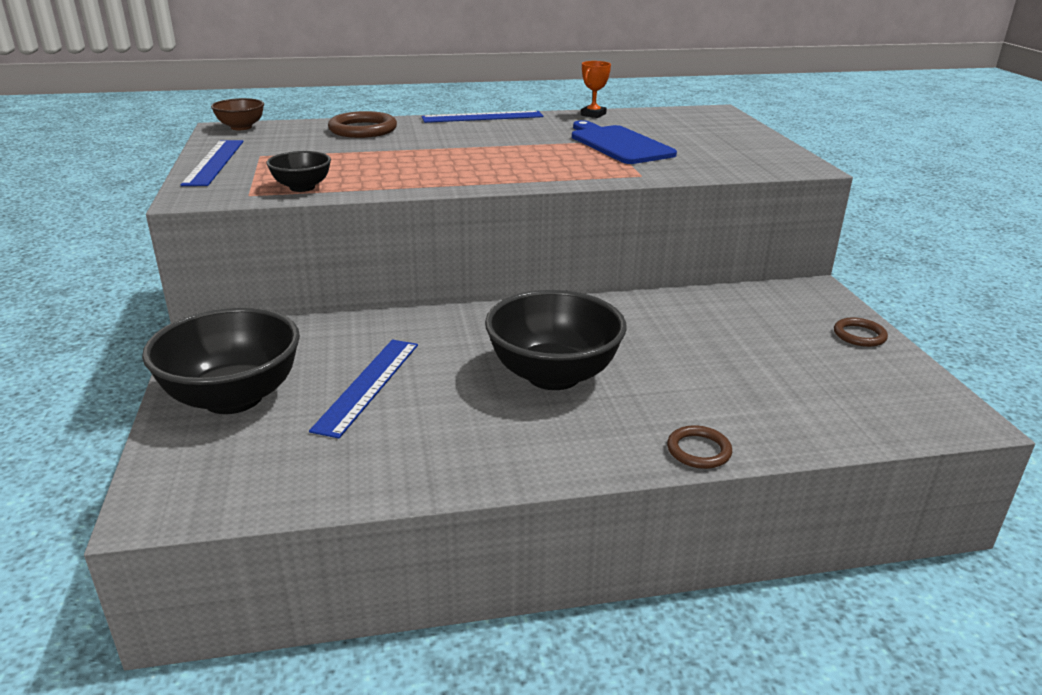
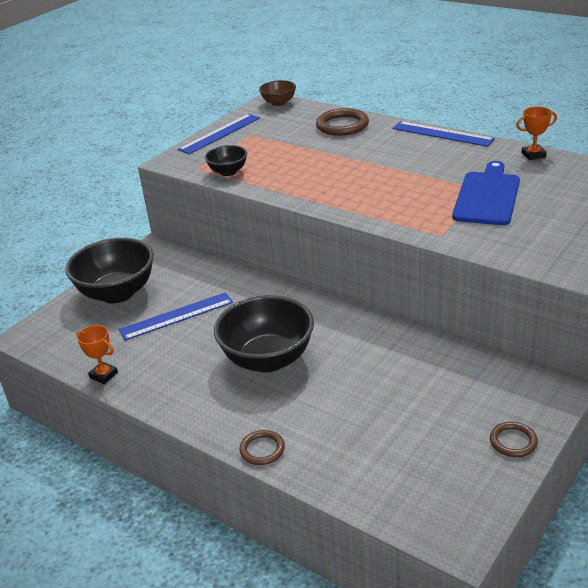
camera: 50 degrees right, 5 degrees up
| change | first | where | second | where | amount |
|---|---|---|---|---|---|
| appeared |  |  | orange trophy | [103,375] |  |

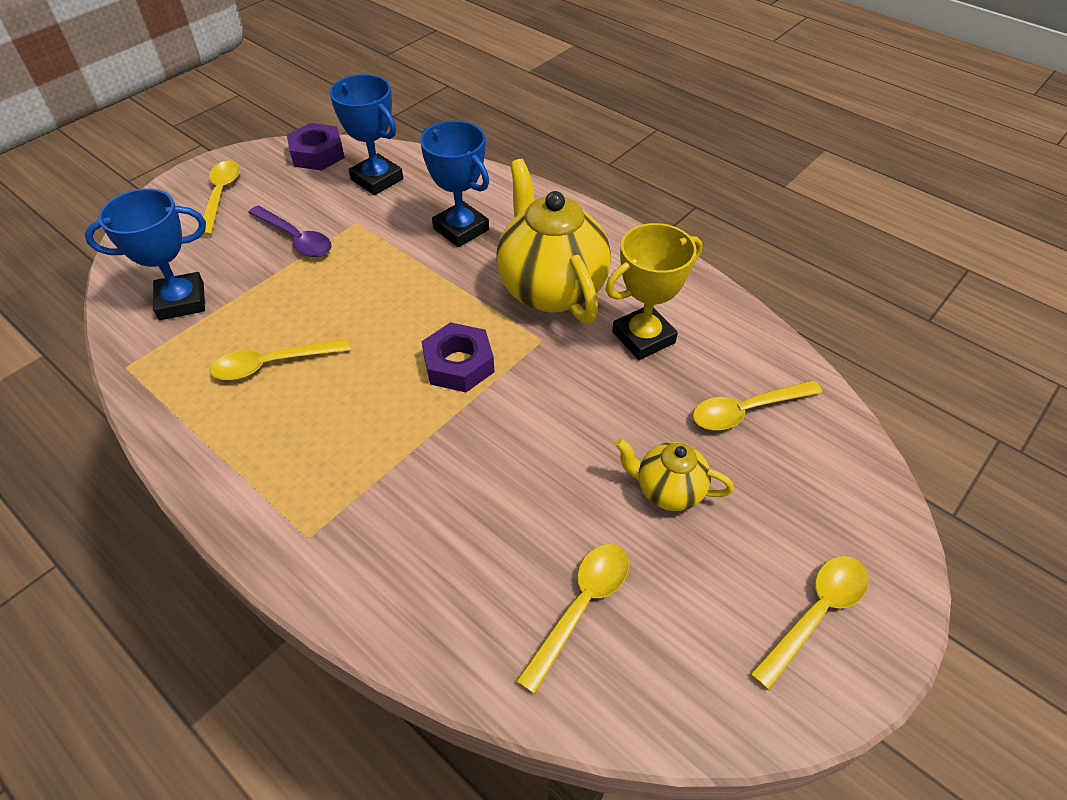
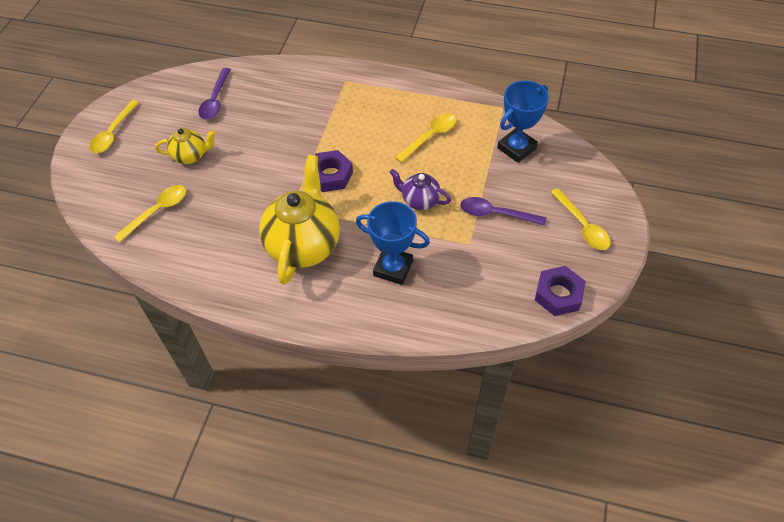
camera: 155 degrees right, 5 degrees up
| change | first | where | second | where | amount |
|---|---|---|---|---|---|
| missing | cobalt trophy | [377,179] |  |  |  |
| missing | yellow trophy | [643,337] |  |  |  |
| appeared |  |  | royal purple china teapot | [419,201] |  |
| colour | yellow tablespoon | [581,606] | royal purple tablespoon | [215,100] |  |
| spun | yellow china teapot | [550,288] |  | [304,245] | 120 degrees counterclockwise |

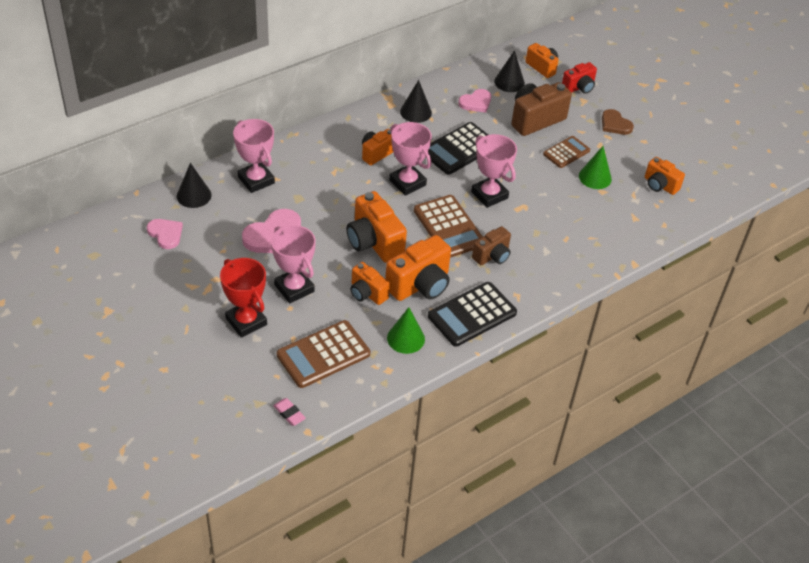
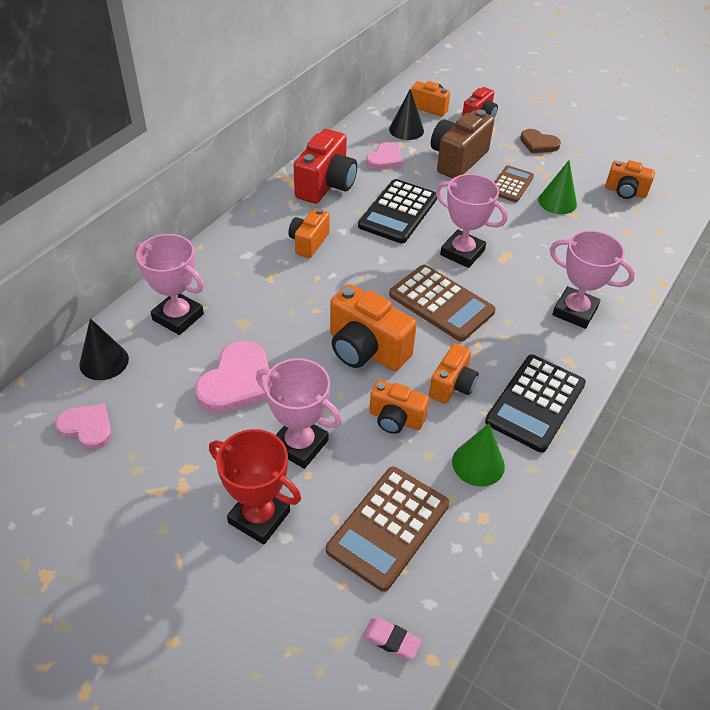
camera: 20 degrees left, 0 degrees up
| change | first | where | second | where | amount |
|---|---|---|---|---|---|
| missing | brown compact camera | [492,256] |  |  |  |
| relocated | pink trophy | [407,183] |  | [574,311] |  |
| exchanged | ebony cone | [415,112] | scarlet compact camera | [326,185] |  |
| size | orange compact camera | [420,285] |  | [452,385] | x0.61 |

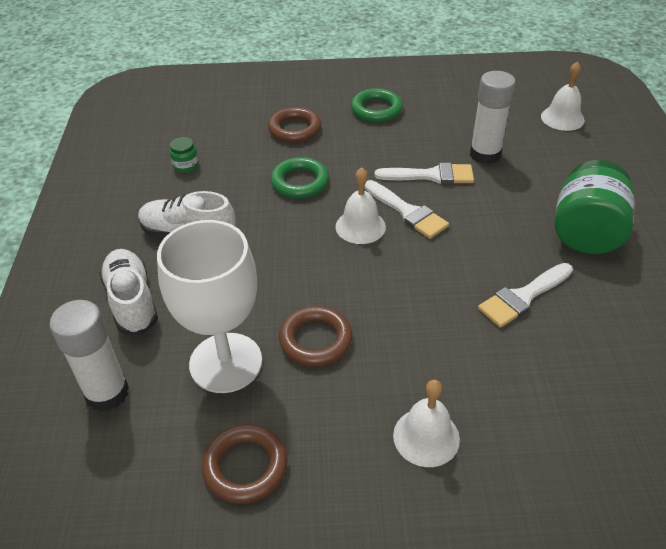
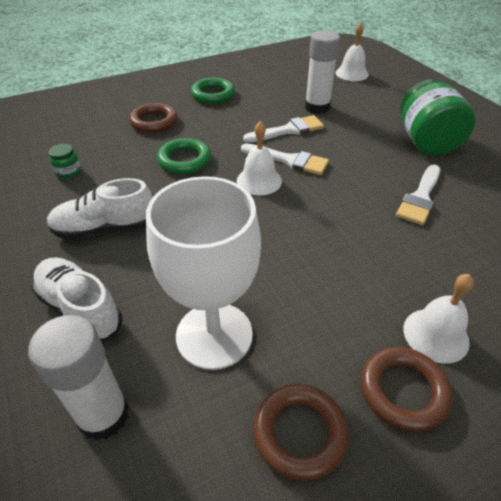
camera: 25 degrees left, 0 degrees up
| change | first | where | second | where | amount |
|---|---|---|---|---|---|
| relocated | brown torus | [316,340] |  | [403,391] |  |

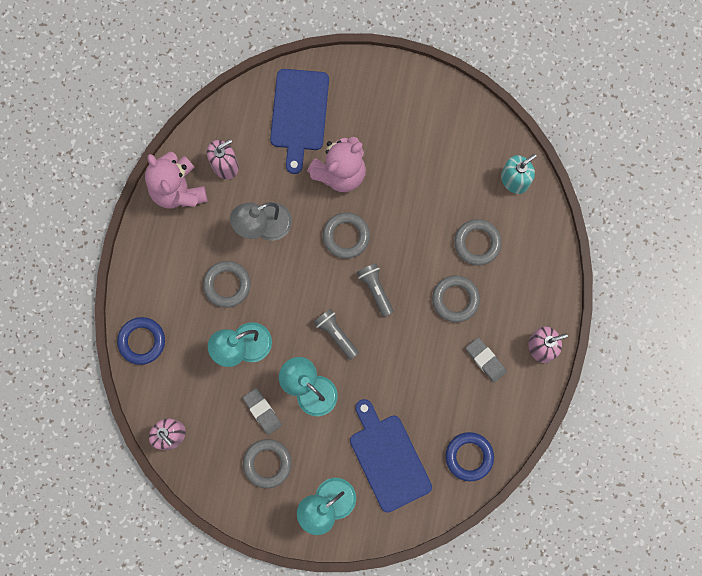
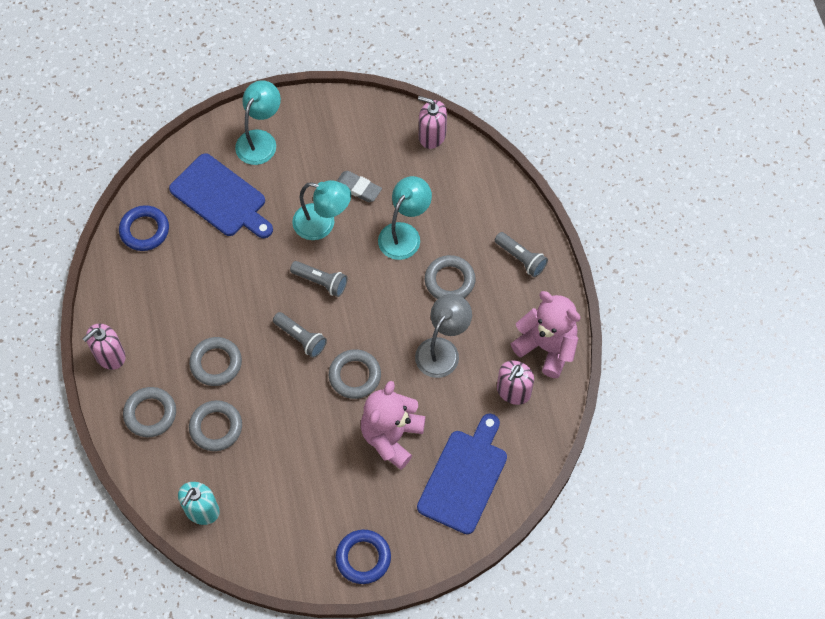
camera: 155 degrees right, 15 degrees down
| change | first | where | second | where | amount |
|---|---|---|---|---|---|
| missing | gray gum eraser | [485,360] |  |  |  |
| appeared |  |  | gray torch | [521,258] |  |
| relocated | cobalt torus | [142,341] |  | [363,558] |  |
| relocated | gray torus | [267,463] |  | [150,414] |  |
| spun | cobalt chopping board | [299,114] |  | [464,477] | 45 degrees clockwise |

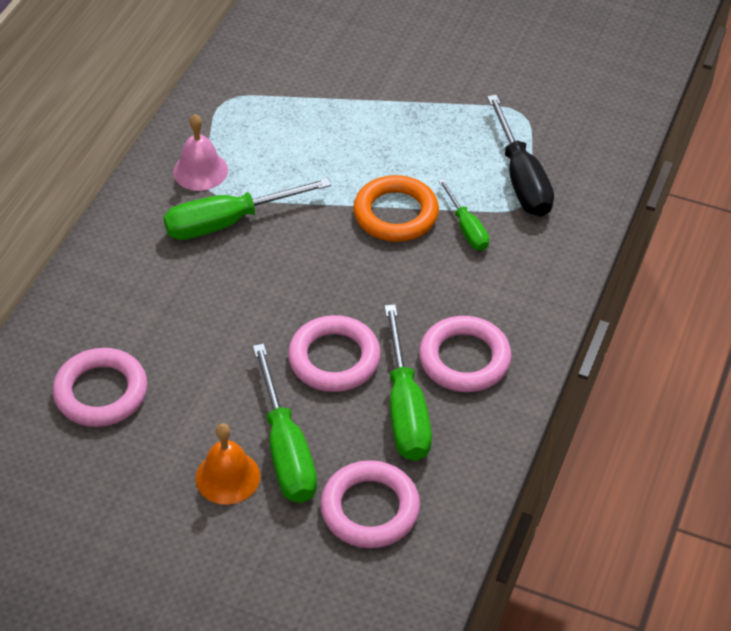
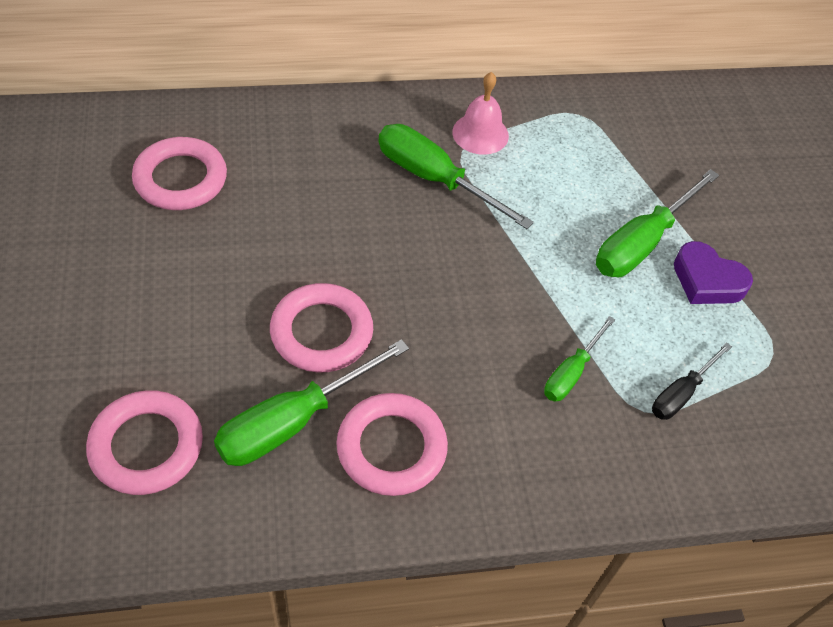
camera: 55 degrees right, 5 degrees up
| change | first | where | second | where | amount |
|---|---|---|---|---|---|
| missing | orange hand bell | [227,477] |  |  |  |
| missing | orange torus | [395,214] |  |  |  |
| appeared |  |  | royal purple heart | [707,280] |  |
| relocated | green hand screwdriver | [286,449] |  | [642,243] |  |
| size | ebony hand screwdriver | [521,178] |  | [681,393] | x0.58 |

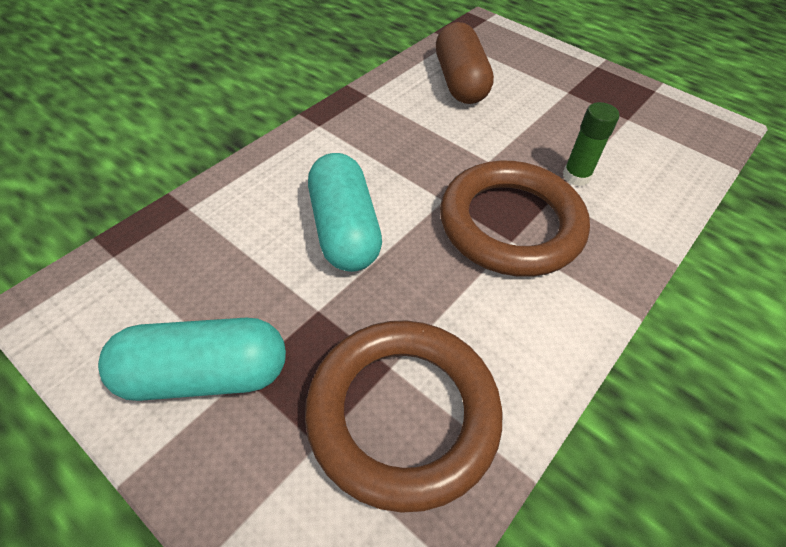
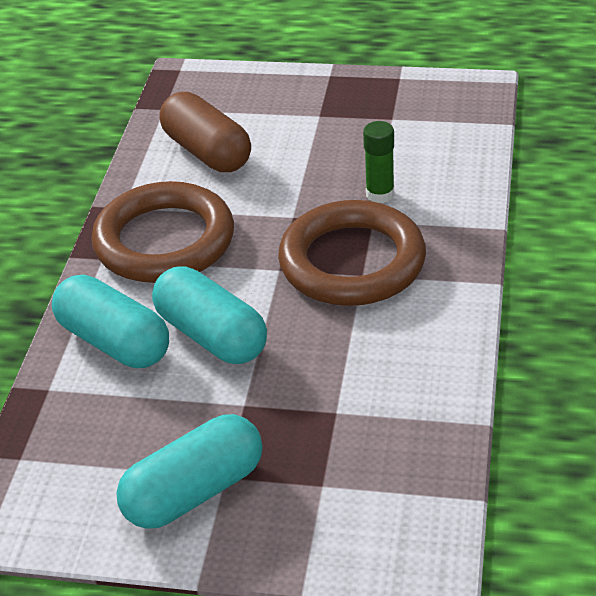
camera: 25 degrees left, 10 degrees down
| change | first | where | second | where | amount |
|---|---|---|---|---|---|
| appeared |  |  | aqua pill | [114,342] |  |
| relocated | brown torus | [403,414] |  | [164,241] |  |

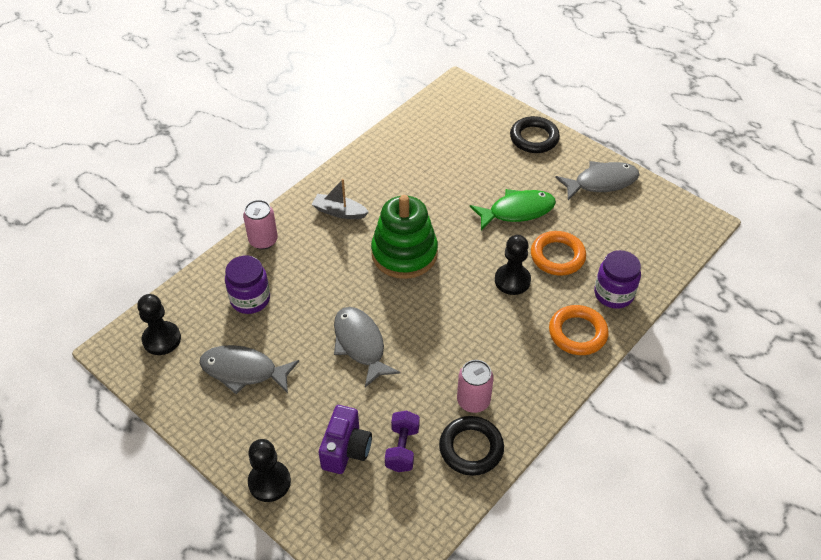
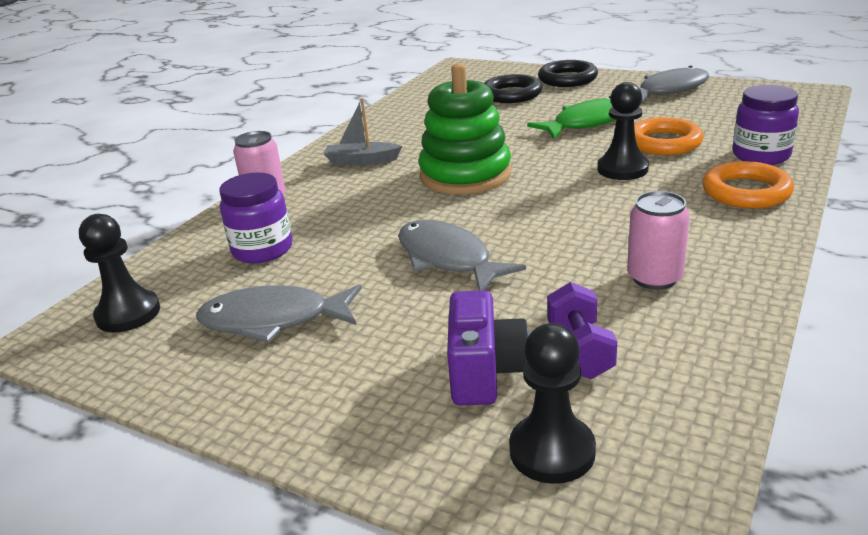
camera: 10 degrees left, 20 degrees down
| change | first | where | second | where | amount |
|---|---|---|---|---|---|
| relocated | ebony pawn | [269,482] |  | [552,451] |  |
| relocated | ebony torus | [471,448] |  | [511,94] |  |

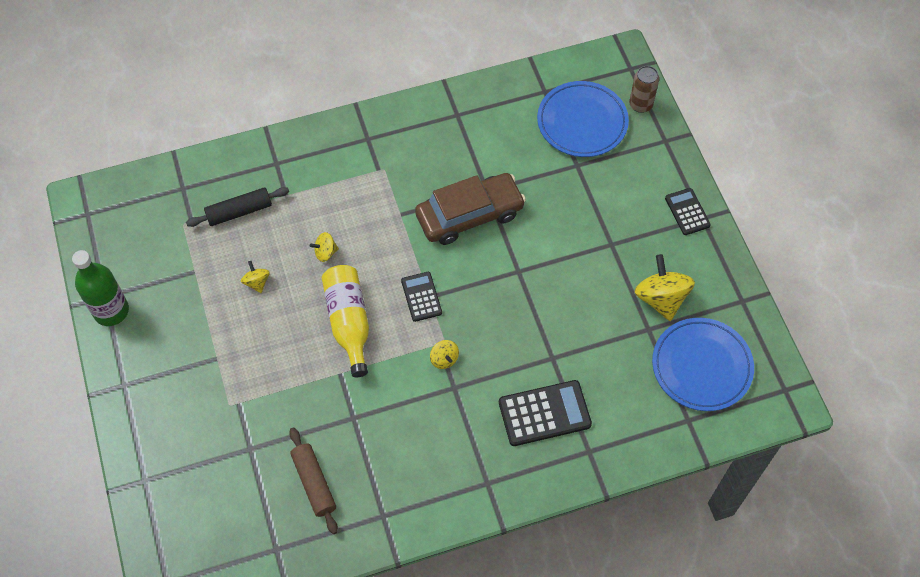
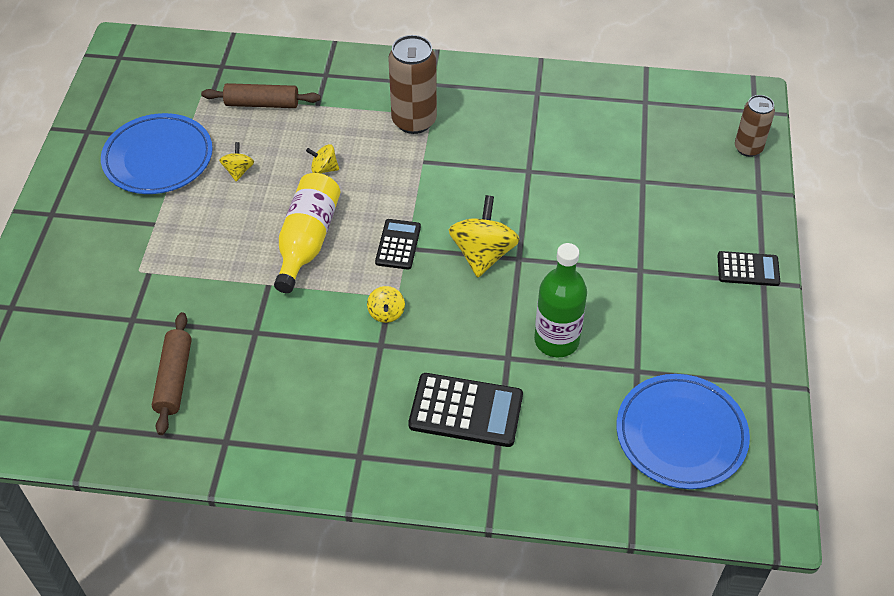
camera: 25 degrees right, 10 degrees down
| change | first | where | second | where | amount |
|---|---|---|---|---|---|
| missing | brown car | [469,215] |  |  |  |
| appeared |  |  | brown soda can | [414,121] |  |
| relocated | green bottle | [111,311] |  | [556,340] |  |
| relocated | cobalt flat dish | [582,122] |  | [158,158] |  |
| relocated | yellow spinning top | [661,298] |  | [483,254] |  |
| colour | ebony dough roller | [239,211] | brown dough roller | [262,104] |  |
| spun | ebony pocket calculator | [687,212] |  | [748,269] | 90 degrees clockwise |

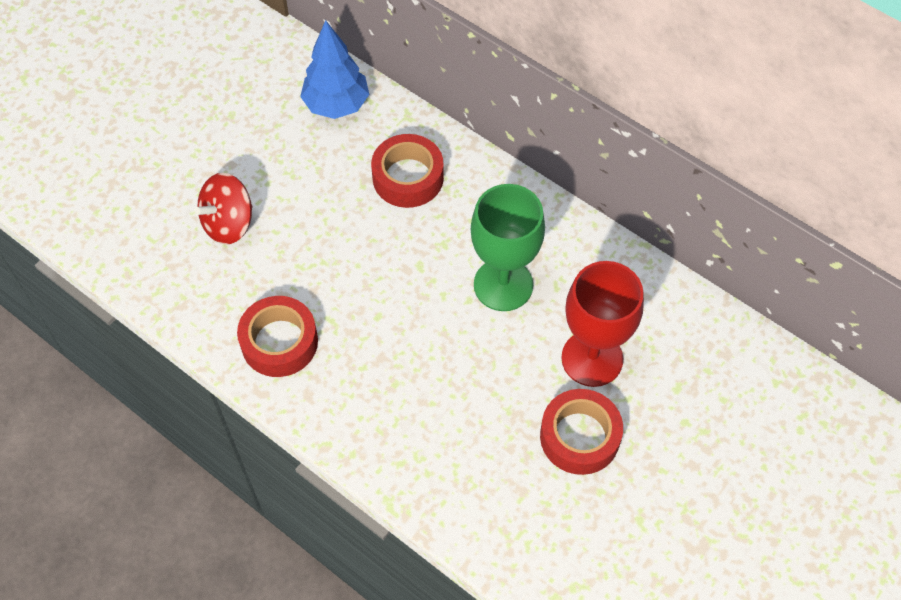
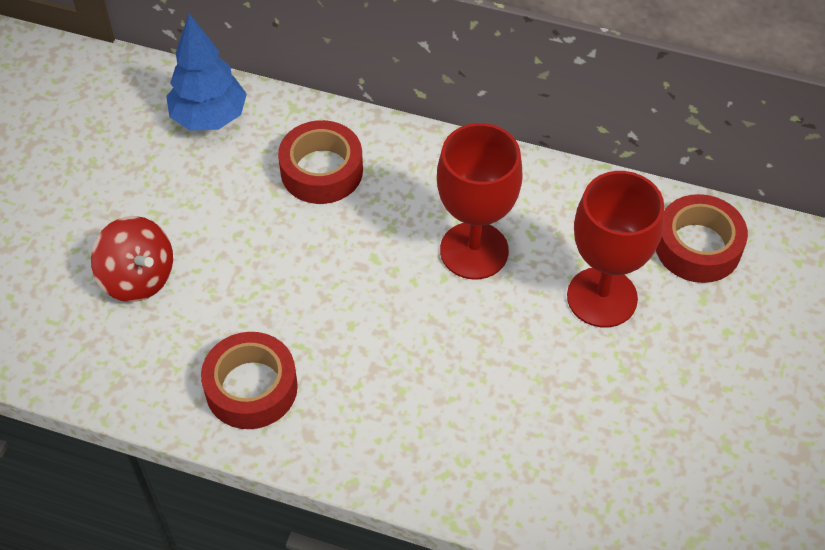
camera: 20 degrees left, 5 degrees down
| change | first | where | second | where | amount |
|---|---|---|---|---|---|
| relocated | scarlet roll of tape | [579,437] |  | [698,247] |  |
| colour | green wine glass | [503,285] | scarlet wine glass | [474,250] |  |
| spun | scarlet spinning top | [229,223] |  | [138,277] | 75 degrees counterclockwise |

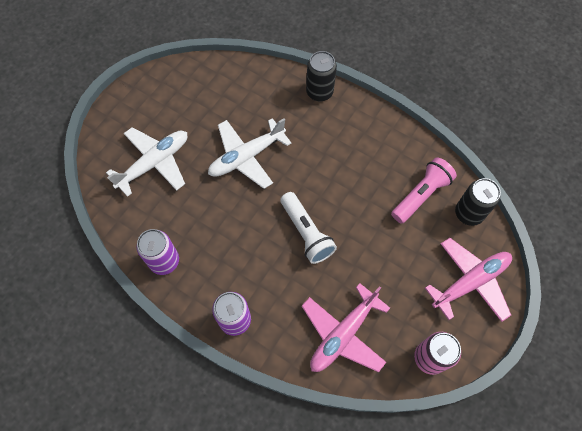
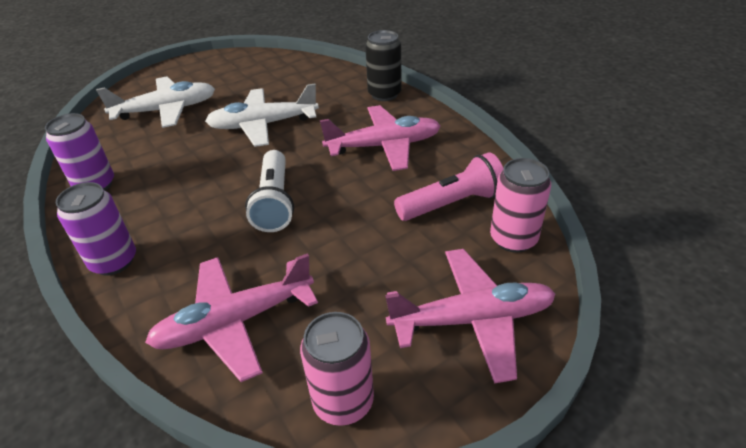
camera: 25 degrees right, 25 degrees down
| change | first | where | second | where | amount |
|---|---|---|---|---|---|
| appeared |  |  | pink aeroplane | [384,146] |  |
| colour | ebony soda can | [468,213] | pink soda can | [513,239] |  |

